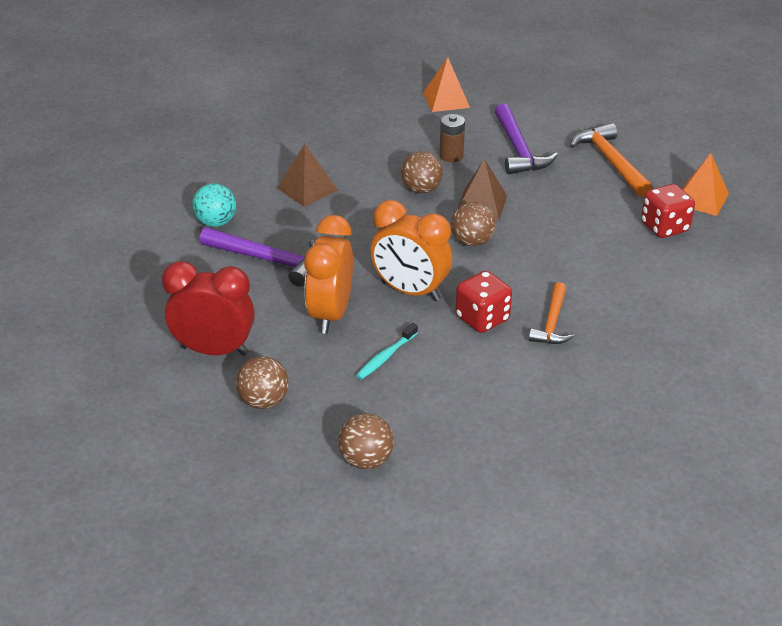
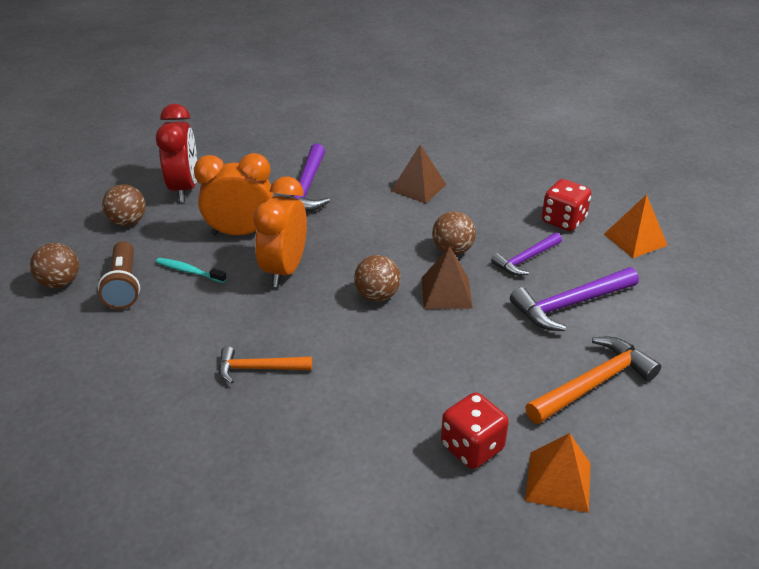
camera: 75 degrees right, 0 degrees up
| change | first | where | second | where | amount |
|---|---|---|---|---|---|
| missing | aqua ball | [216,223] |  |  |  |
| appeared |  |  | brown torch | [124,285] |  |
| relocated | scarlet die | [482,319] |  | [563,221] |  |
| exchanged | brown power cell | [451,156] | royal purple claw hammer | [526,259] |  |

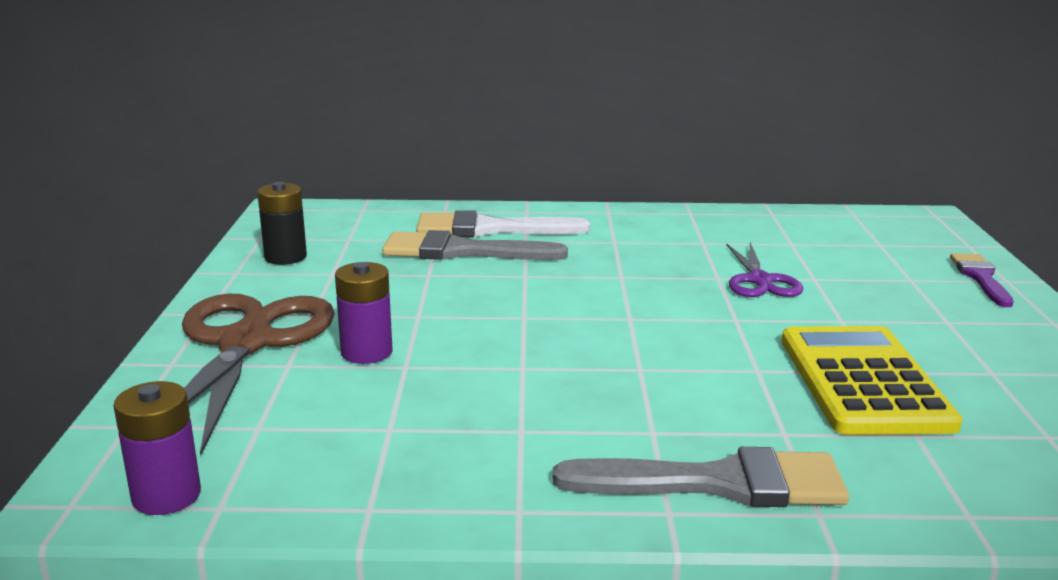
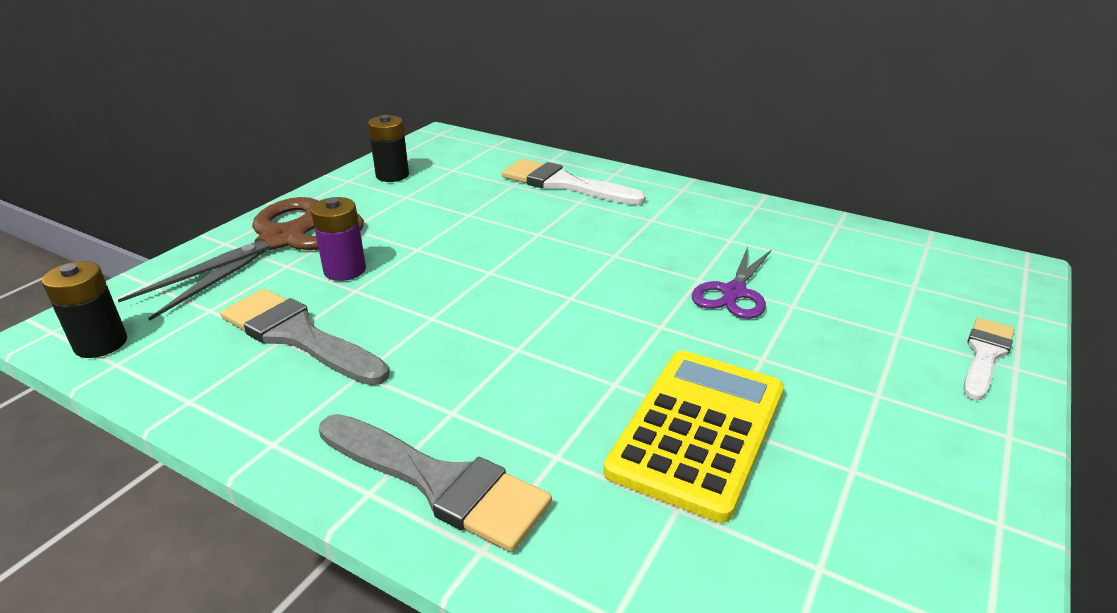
camera: 30 degrees right, 10 degrees up
| change | first | where | second | where | amount |
|---|---|---|---|---|---|
| relocated | gray paintbrush | [461,251] |  | [298,336] |  |
| colour | royal purple power cell | [166,496] | ebony power cell | [101,344] |  |
| colour | royal purple paintbrush | [980,278] | pure white paintbrush | [985,355] |  |

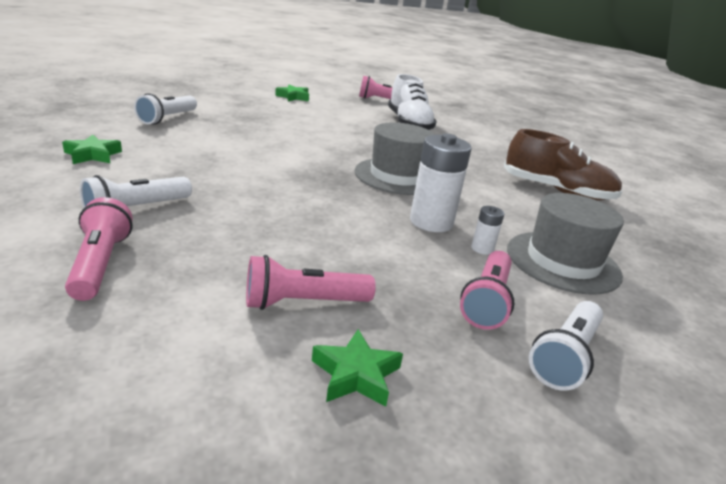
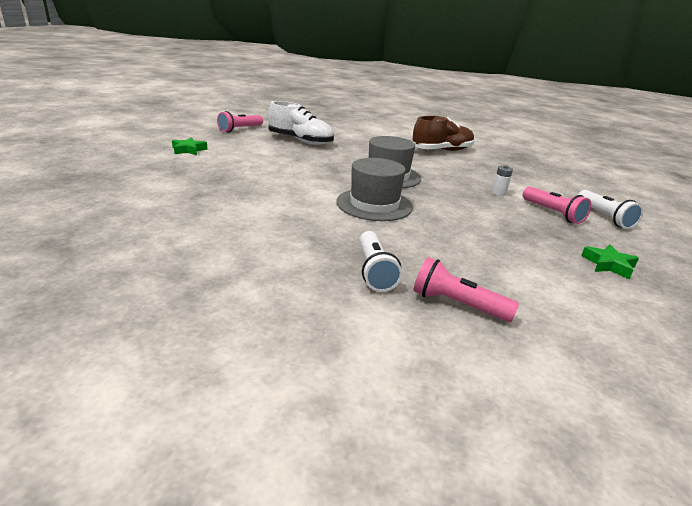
camera: 50 degrees left, 0 degrees up
| change | first | where | second | where | amount |
|---|---|---|---|---|---|
| missing | green star shape | [93,155] |  |  |  |
| missing | pure white torch | [167,118] |  |  |  |
| missing | pink torch | [303,302] |  |  |  |
| missing | pure white power cell | [431,222] |  |  |  |
| relocated | gray hat | [562,262] |  | [374,204] |  |

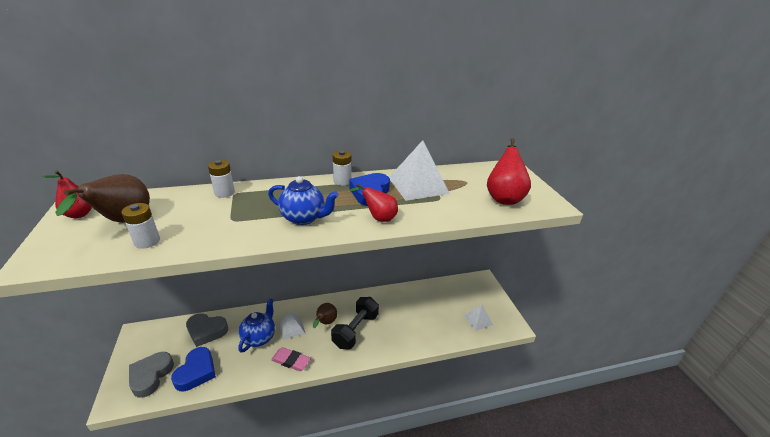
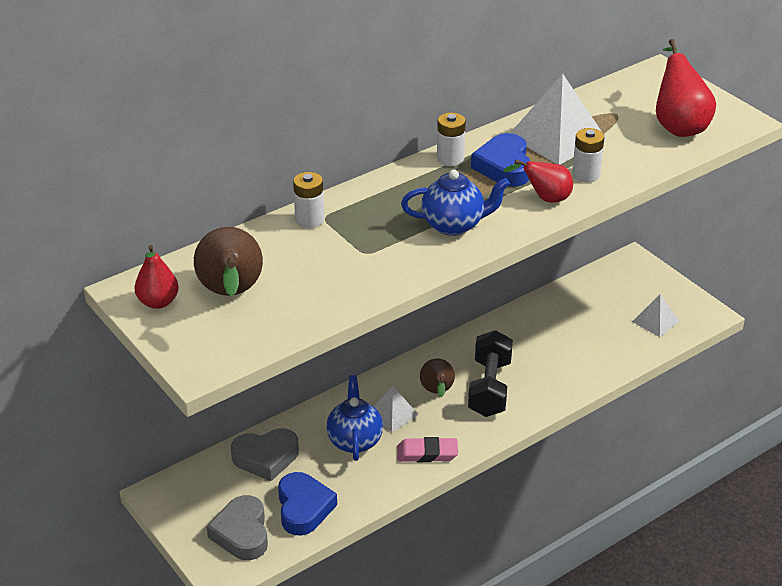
camera: 20 degrees left, 5 degrees up
| change | first | where | second | where | amount |
|---|---|---|---|---|---|
| relocated | pure white power cell | [147,241] |  | [586,175] |  |

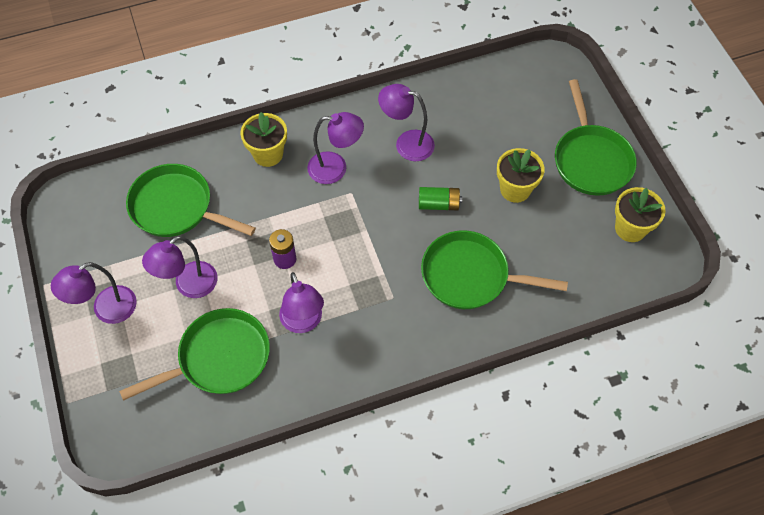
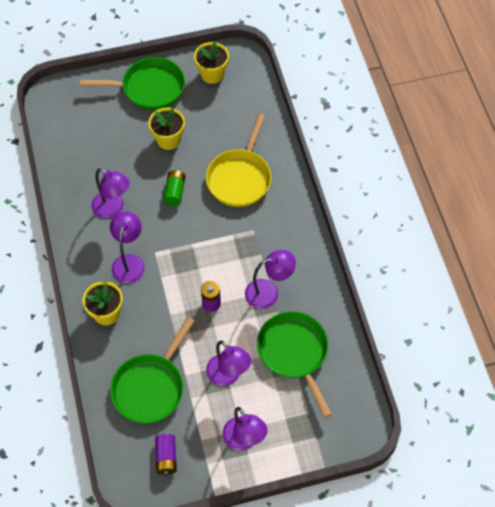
camera: 85 degrees left, 0 degrees up
| change | first | where | second | where | amount |
|---|---|---|---|---|---|
| appeared |  |  | royal purple power cell | [166,457] |  |
| colour | green frying pan | [471,276] | yellow frying pan | [240,177] |  |
| spun | royal purple desk lamp | [406,143] |  | [113,209] | 75 degrees counterclockwise |

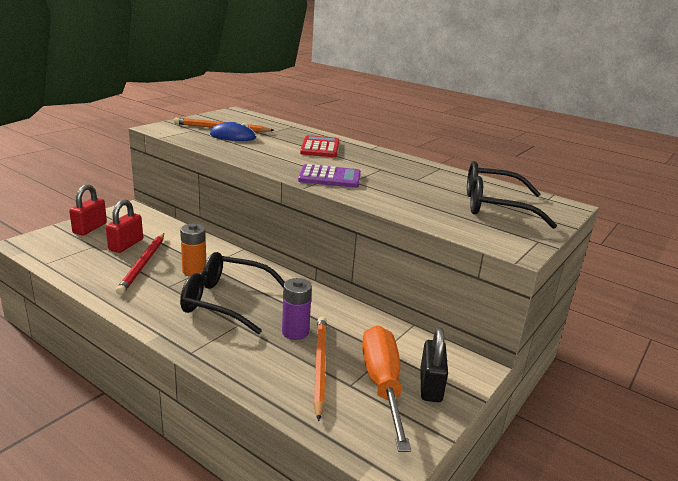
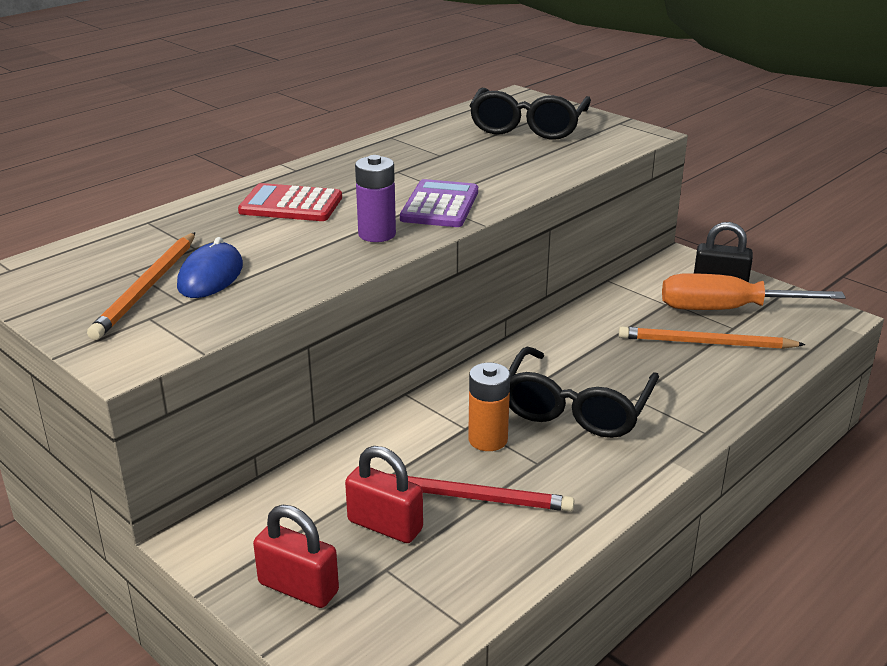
camera: 80 degrees left, 5 degrees up
| change | first | where | second | where | amount |
|---|---|---|---|---|---|
| relocated | royal purple power cell | [295,332] |  | [377,234] |  |

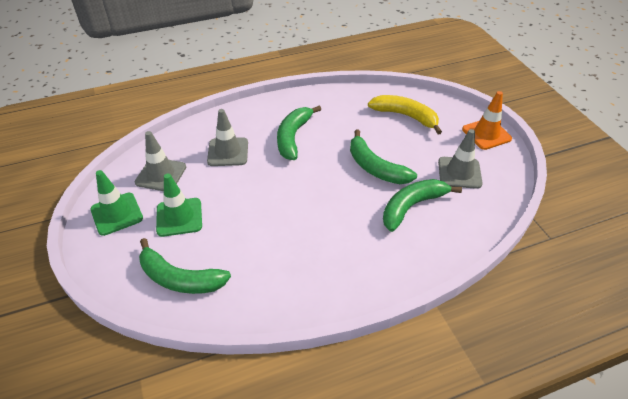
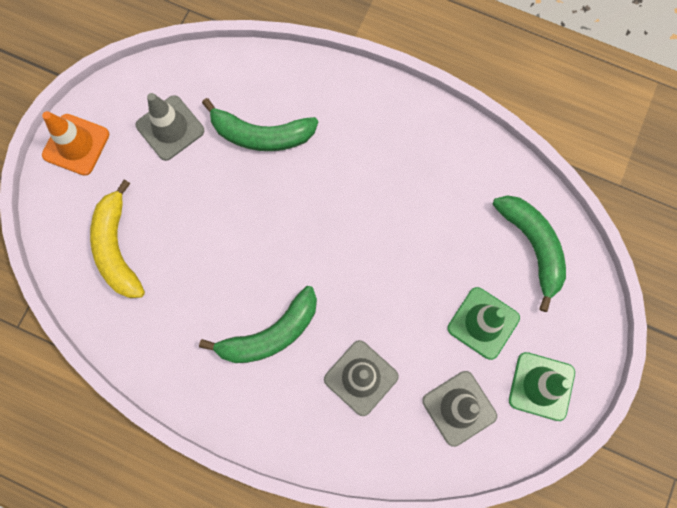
camera: 135 degrees left, 30 degrees up
| change | first | where | second | where | amount |
|---|---|---|---|---|---|
| missing | green banana | [375,167] |  |  |  |

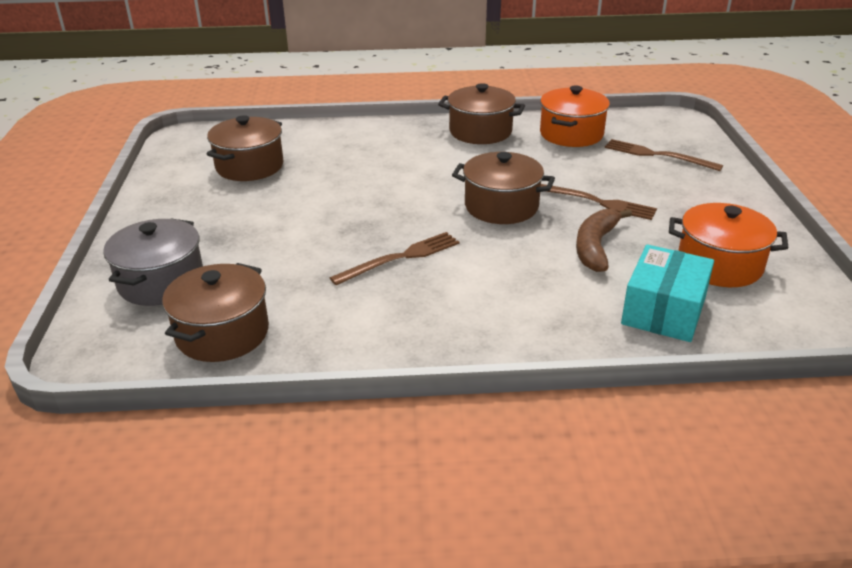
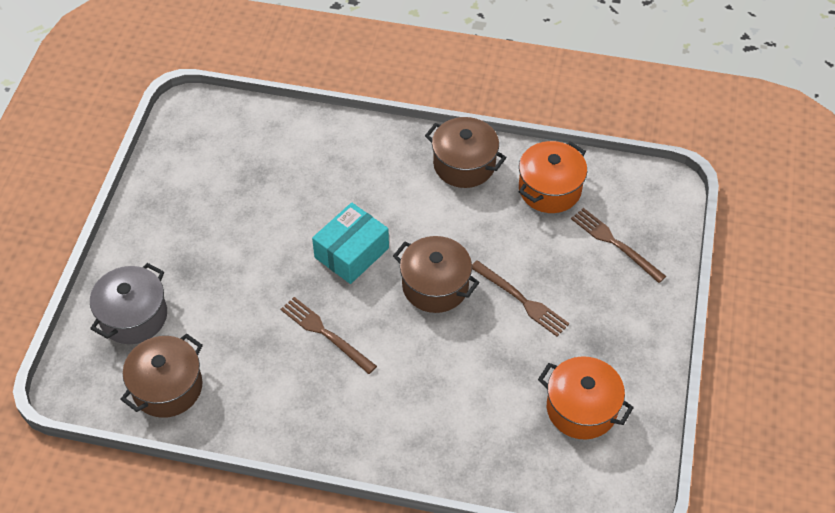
camera: 15 degrees right, 20 degrees up
| change | first | where | second | where | amount |
|---|---|---|---|---|---|
| missing | brown stockpot | [249,166] |  |  |  |
| missing | brown banana | [595,247] |  |  |  |
| relocated | aqua box | [664,311] |  | [352,253] |  |
| spun | brown fork | [400,258] |  | [325,333] | 120 degrees counterclockwise |

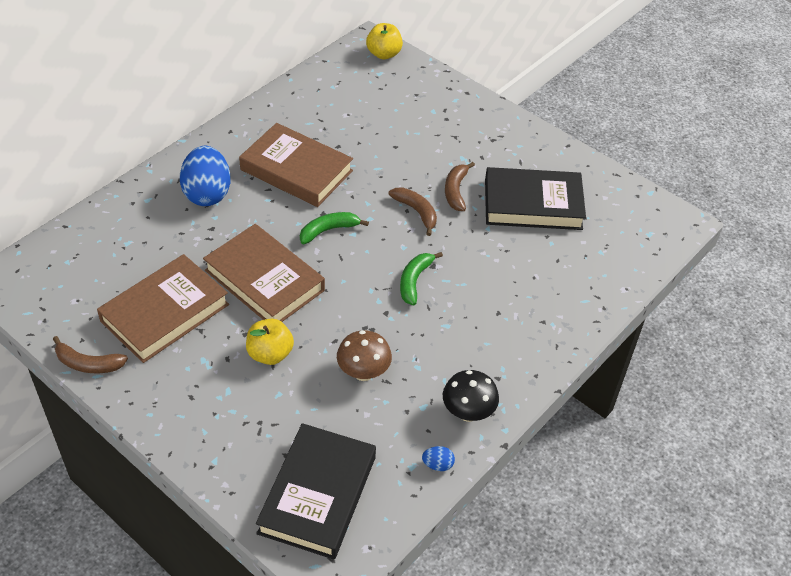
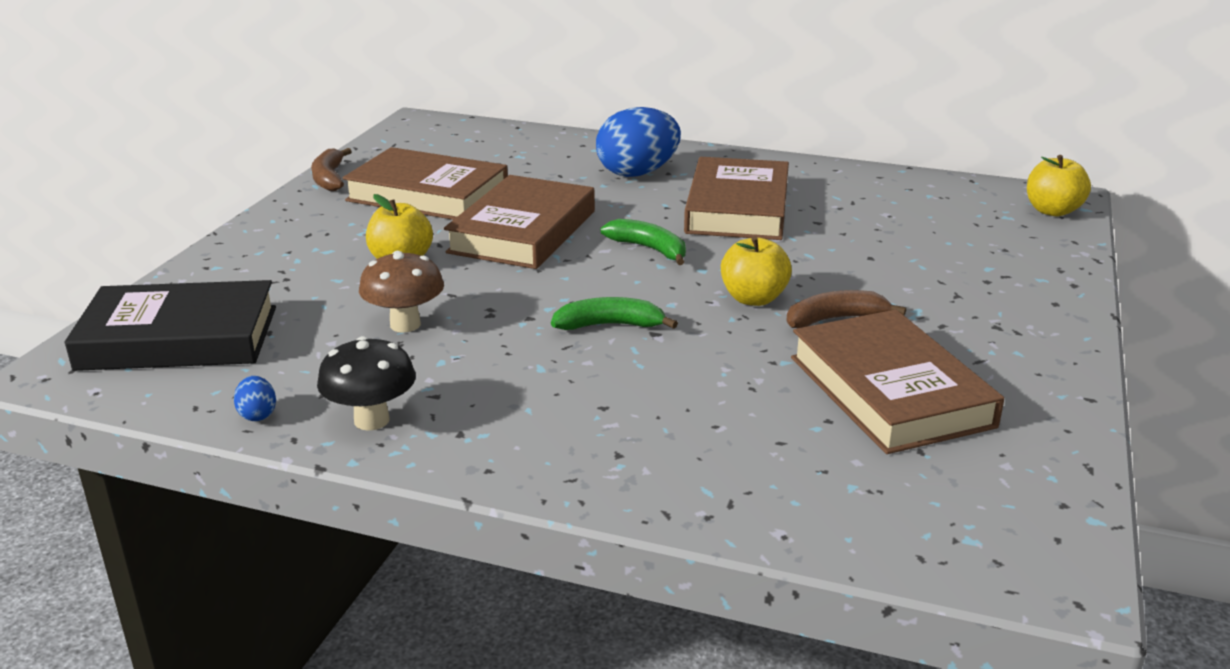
camera: 70 degrees right, 20 degrees down
| change | first | where | second | where | amount |
|---|---|---|---|---|---|
| exchanged | brown banana | [416,212] | yellow apple | [753,299] |  |
| colour | ebony hardback | [533,204] | brown hardback | [890,391] |  |

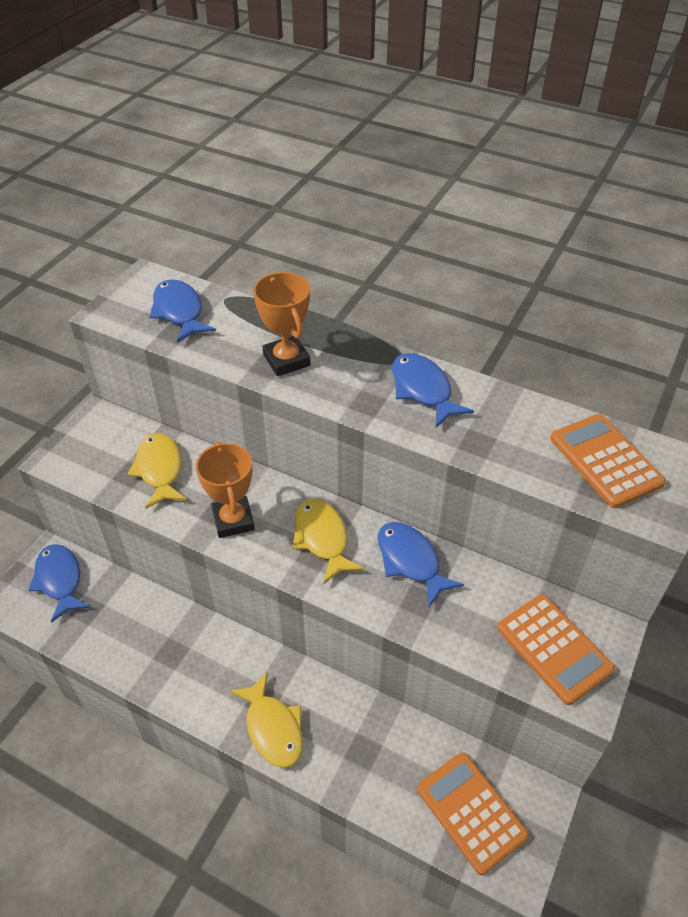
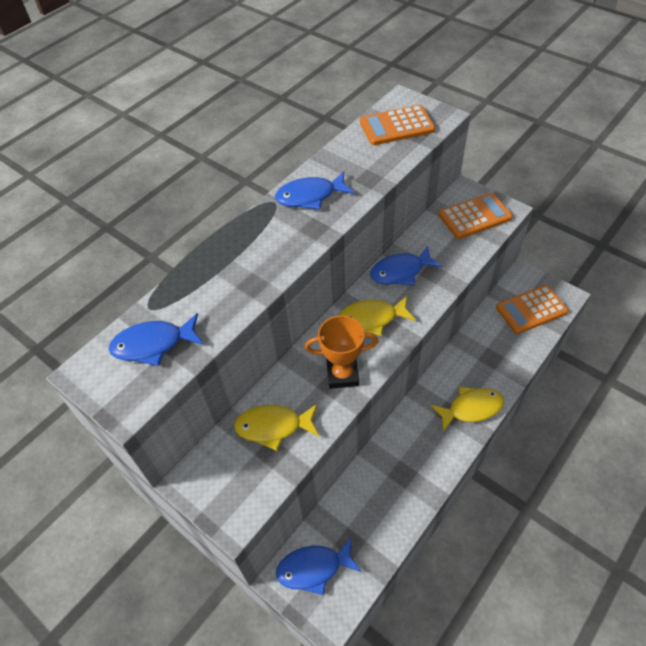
camera: 75 degrees left, 5 degrees up
| change | first | where | second | where | amount |
|---|---|---|---|---|---|
| missing | orange trophy | [286,360] |  |  |  |

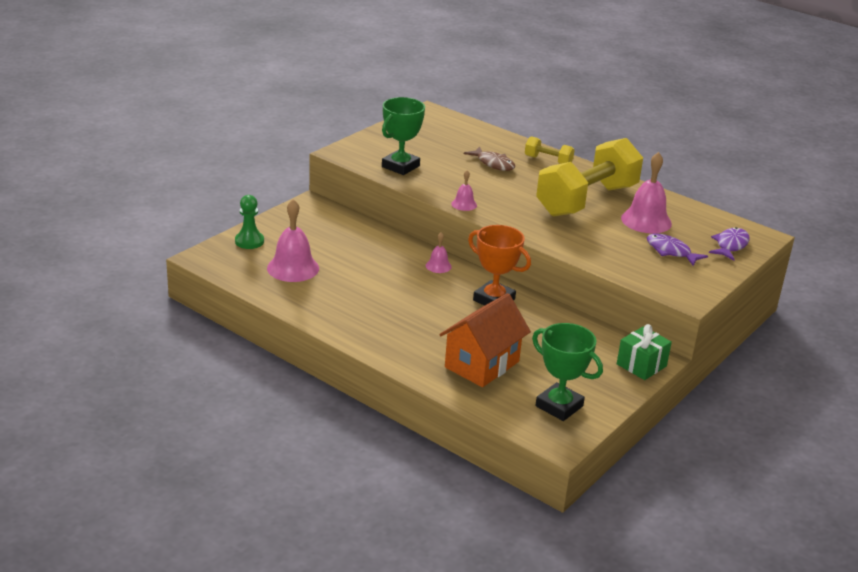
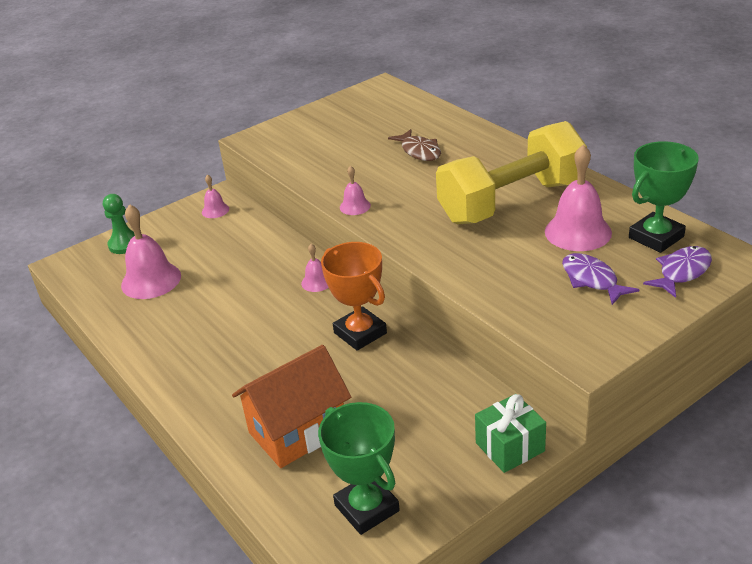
camera: 20 degrees right, 5 degrees up
| change | first | where | second | where | amount |
|---|---|---|---|---|---|
| missing | yellow hand weight | [548,161] |  |  |  |
| appeared |  |  | pink hand bell | [215,210] |  |
| relocated | green trophy | [400,166] |  | [656,237] |  |

